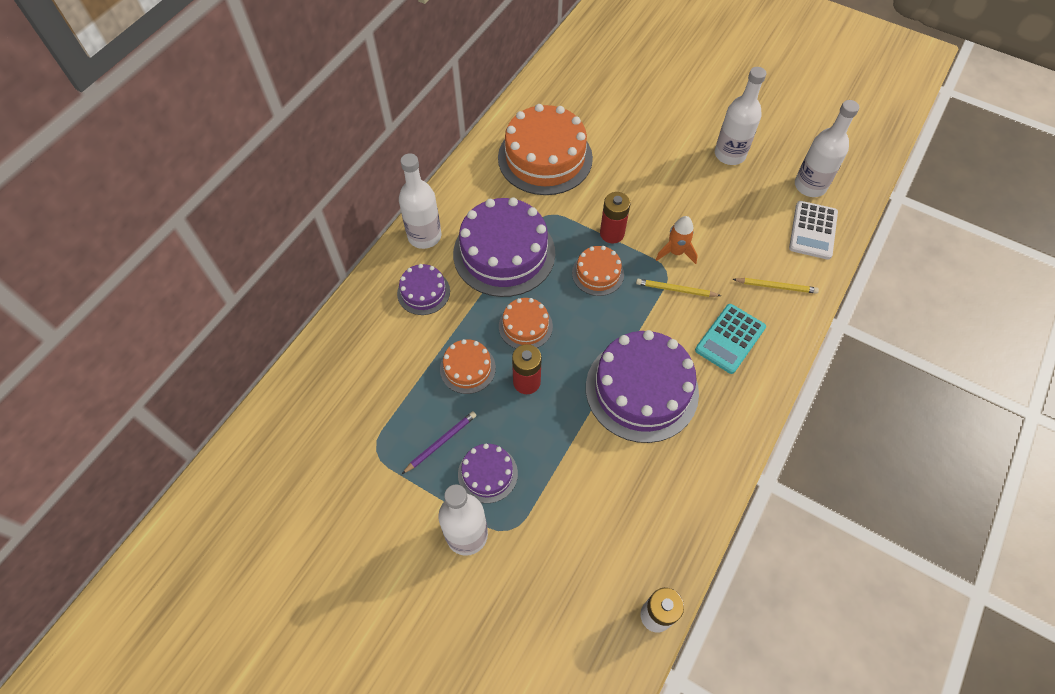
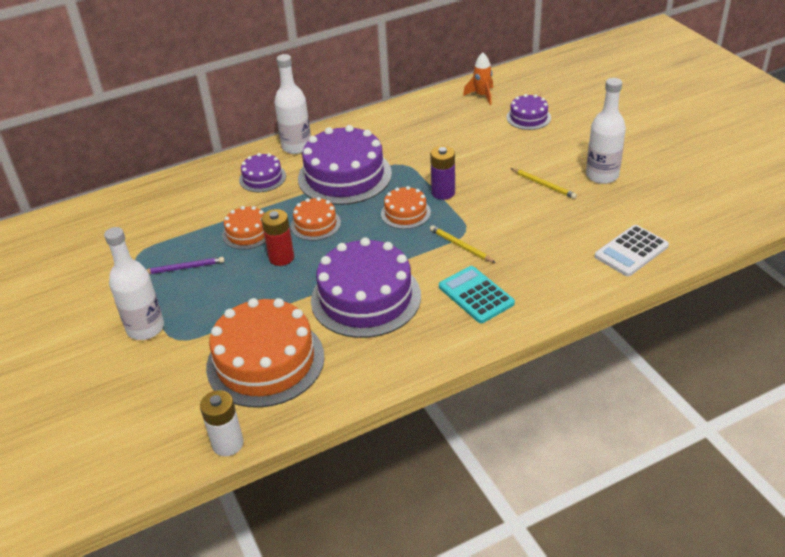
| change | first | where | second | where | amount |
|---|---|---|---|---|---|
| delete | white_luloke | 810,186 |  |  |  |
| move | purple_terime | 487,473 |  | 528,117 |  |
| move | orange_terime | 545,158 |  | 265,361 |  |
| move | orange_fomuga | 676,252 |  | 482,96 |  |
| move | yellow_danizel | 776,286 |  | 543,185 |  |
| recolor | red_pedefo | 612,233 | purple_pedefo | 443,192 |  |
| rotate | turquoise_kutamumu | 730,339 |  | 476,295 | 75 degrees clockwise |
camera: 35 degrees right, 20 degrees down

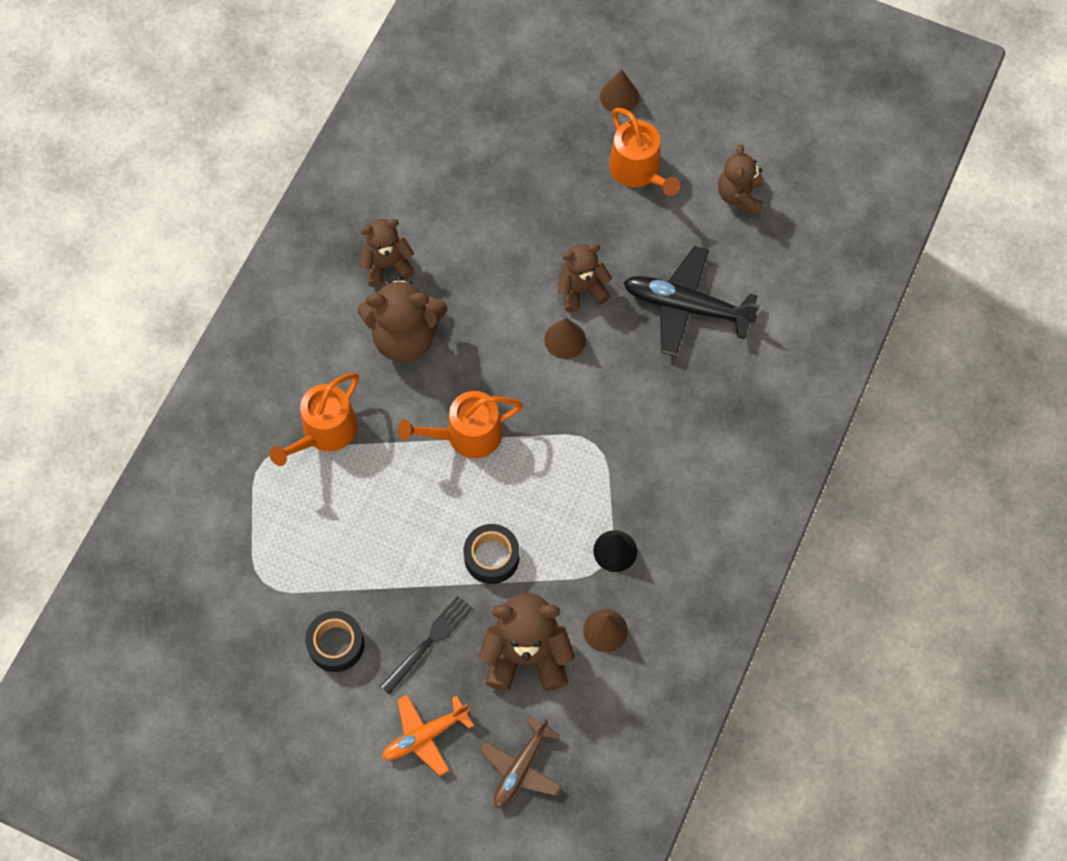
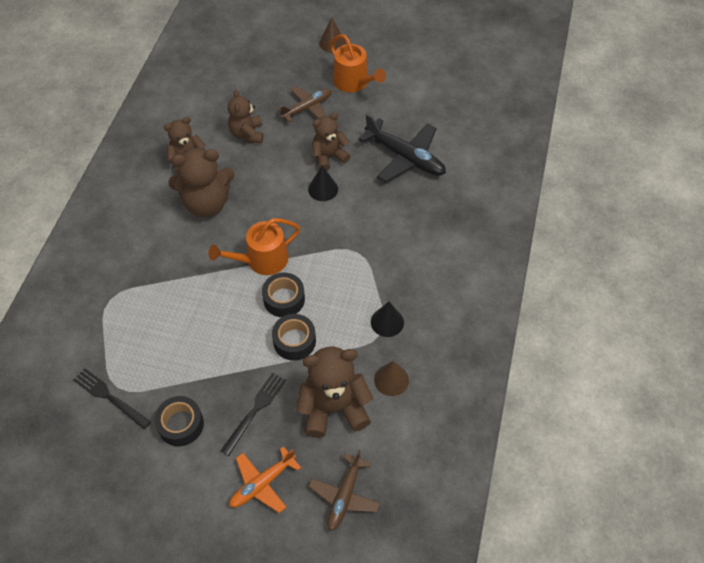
| change | first | where | second | where | amount |
|---|---|---|---|---|---|
| delete | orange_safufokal | 325,432 |  |  |  |
| insert |  |  | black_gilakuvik | 109,397 |  |
| insert |  |  | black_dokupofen | 284,299 |  |
| insert |  |  | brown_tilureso | 307,108 |  |
| move | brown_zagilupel | 739,196 |  | 247,134 |  |
| recolor | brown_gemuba | 565,339 | black_gemuba | 323,189 |  |
| rotate | black_tilureso | 687,307 |  | 405,157 | 150 degrees counterclockwise |
camera: 10 degrees left, 10 degrees down

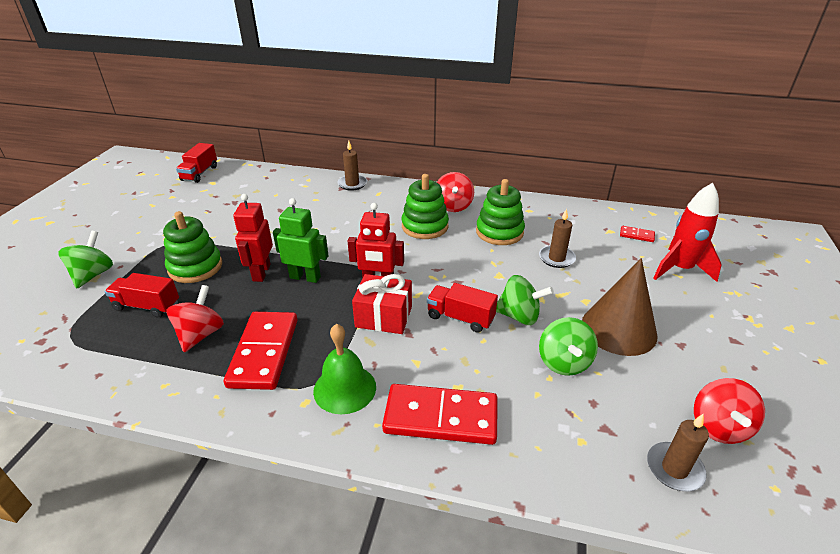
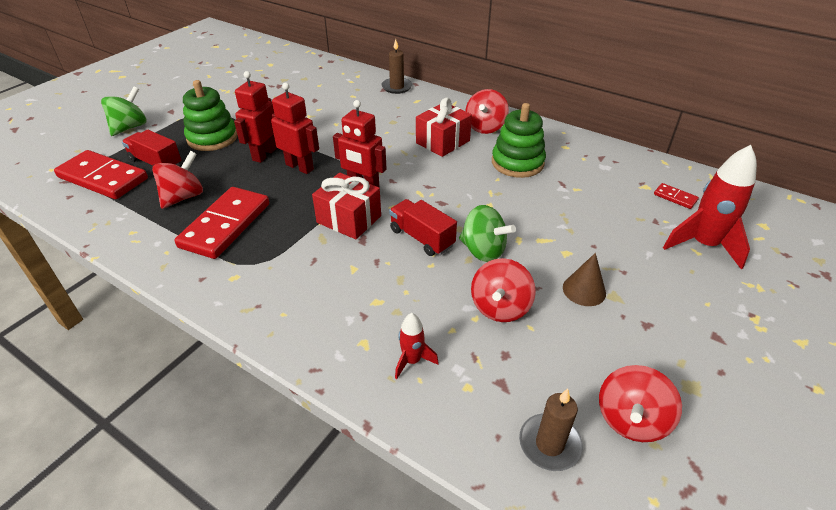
| change | first | where | second | where | amount |
|---|---|---|---|---|---|
| delete | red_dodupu | 200,173 |  |  |  |
| delete | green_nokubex | 344,388 |  |  |  |
| delete | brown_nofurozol | 556,258 |  |  |  |
| insert |  |  | red_fomuga | 412,361 |  |
| move | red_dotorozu | 441,417 |  | 103,178 |  |
| replace | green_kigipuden | 425,226 | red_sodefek | 442,142 |  |
| recolor | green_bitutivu | 305,277 | red_bitutivu | 300,167 |  |
| recolor | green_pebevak | 564,362 | red_pebevak | 500,307 |  |
| resize | brown_gemuba | 618,329 |  | 584,290 | x0.51 |
camera: 20 degrees right, 5 degrees up

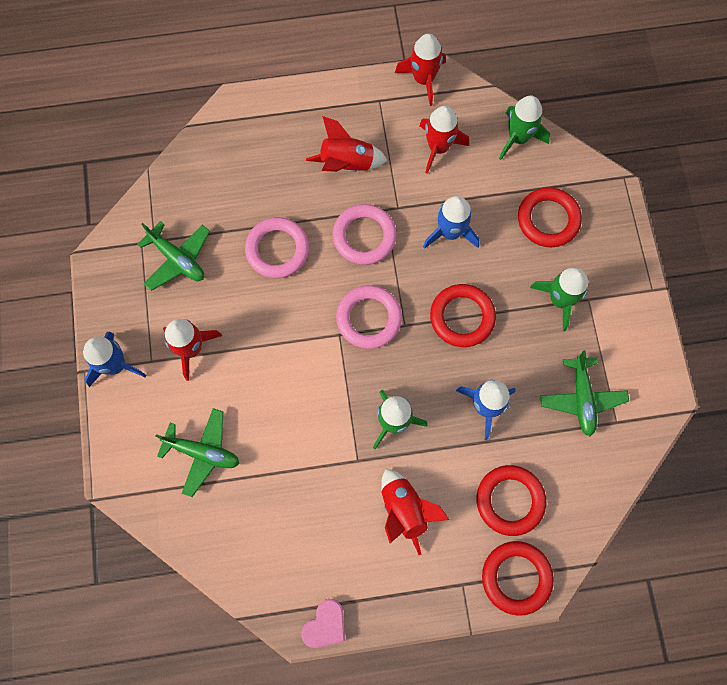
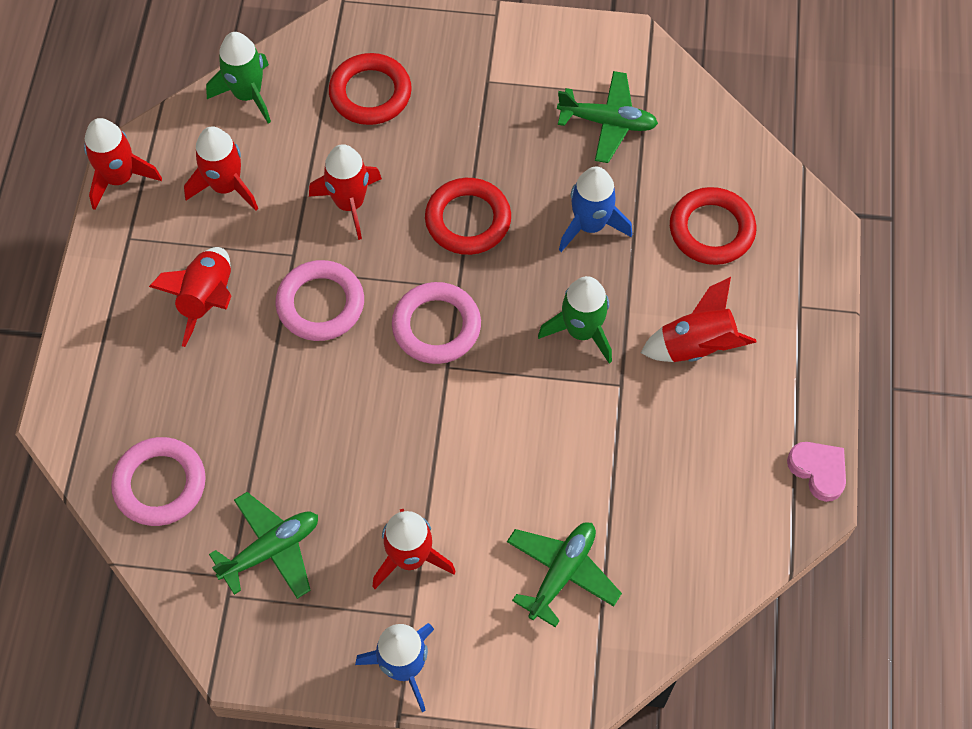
| change | first | where | second | where | amount |
|---|---|---|---|---|---|
| delete | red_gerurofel | 516,577 |  |  |  |
| delete | green_fomuga | 560,300 |  |  |  |
| move | pink_gerurofel | 277,250 |  | 160,484 |  |
| recolor | blue_fomuga | 450,232 | red_fomuga | 350,203 |  |
camera: 75 degrees left, 10 degrees down

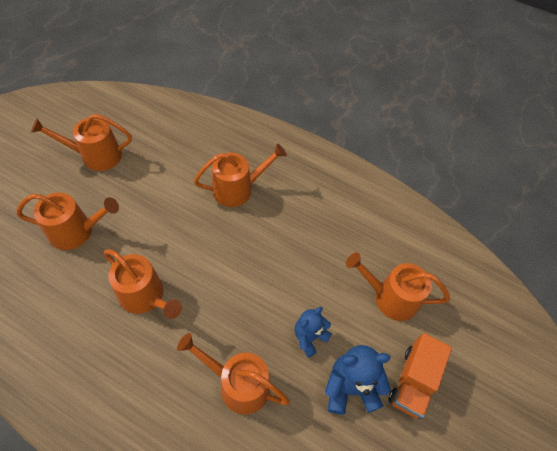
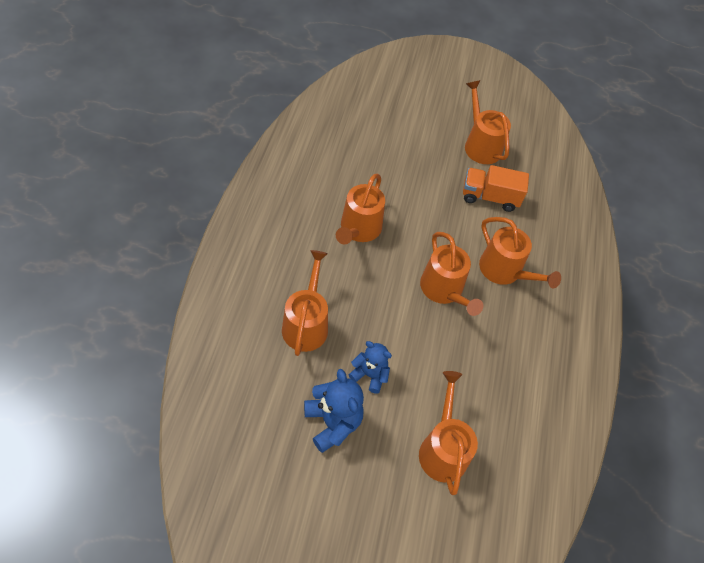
| change | first | where | second | where | amount |
|---|---|---|---|---|---|
| move | orange_safufokal | 76,231 |  | 444,290 |  |
| move | orange_dodupu | 413,381 |  | 489,197 |  |
camera: 70 degrees right, 0 degrees up

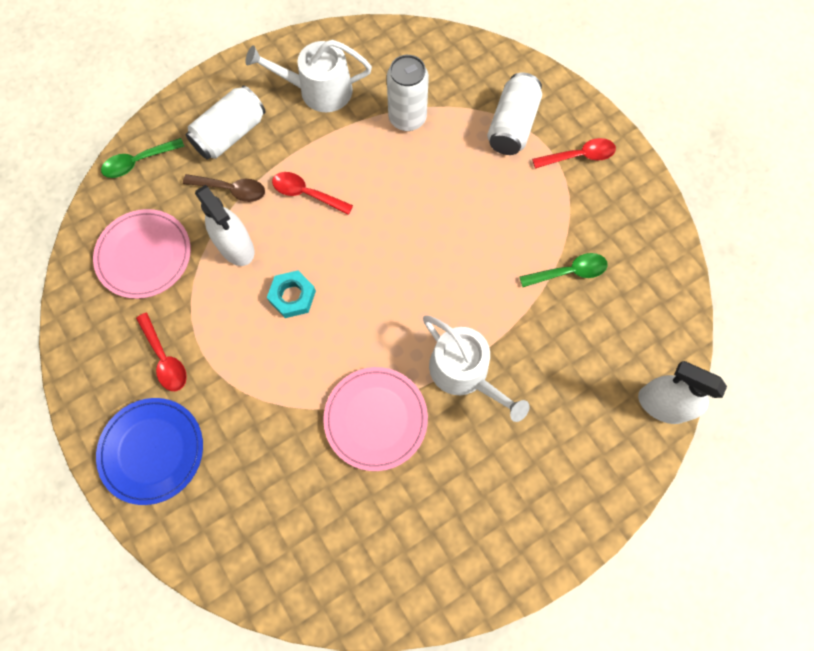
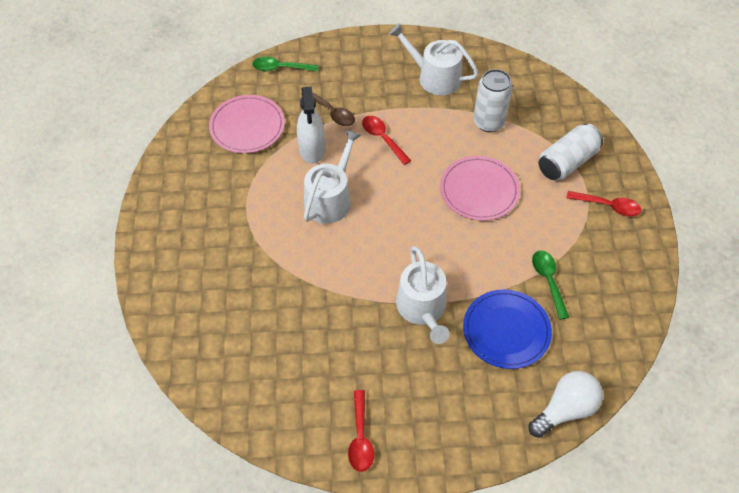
| change | first | where | second | where | amount |
|---|---|---|---|---|---|
| delete | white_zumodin | 230,134 |  |  |  |
| move | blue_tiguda | 152,451 |  | 506,330 |  |
| move | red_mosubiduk | 165,358 |  | 360,438 |  |
| move | pink_tiguda | 376,419 |  | 479,190 |  |
| replace | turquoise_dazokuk | 292,296 | white_safufokal | 330,199 |  |
| replace | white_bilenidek | 662,404 | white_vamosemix | 565,409 |  |
| rotate | green_mosubiduk | 569,272 |  | 548,281 | 120 degrees counterclockwise |
camera: 30 degrees right, 15 degrees down

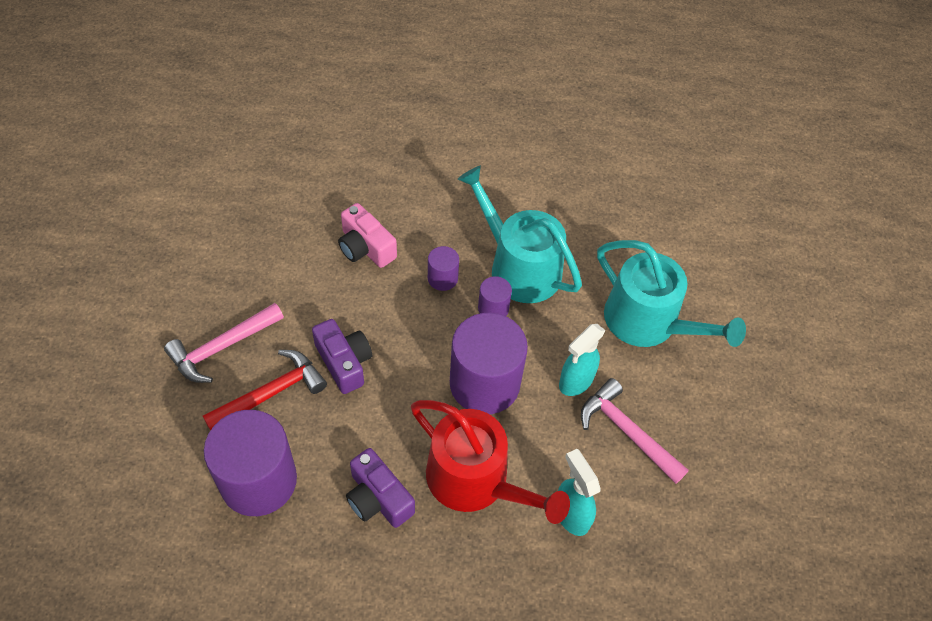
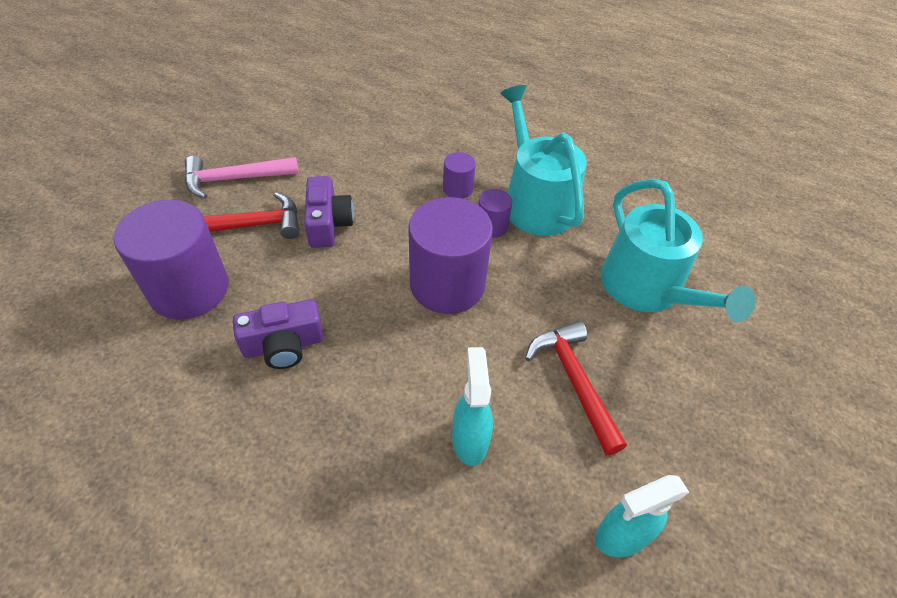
| change | first | where | second | where | amount |
|---|---|---|---|---|---|
| delete | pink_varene | 365,247 |  |  |  |
| delete | red_safufokal | 475,480 |  |  |  |
| move | turquoise_bilenidek | 575,381 |  | 621,536 |  |
| recolor | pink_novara | 627,432 | red_novara | 574,381 |  |
| rotate | purple_varene | 378,498 |  | 284,345 | 90 degrees counterclockwise |
camera: 25 degrees right, 5 degrees down

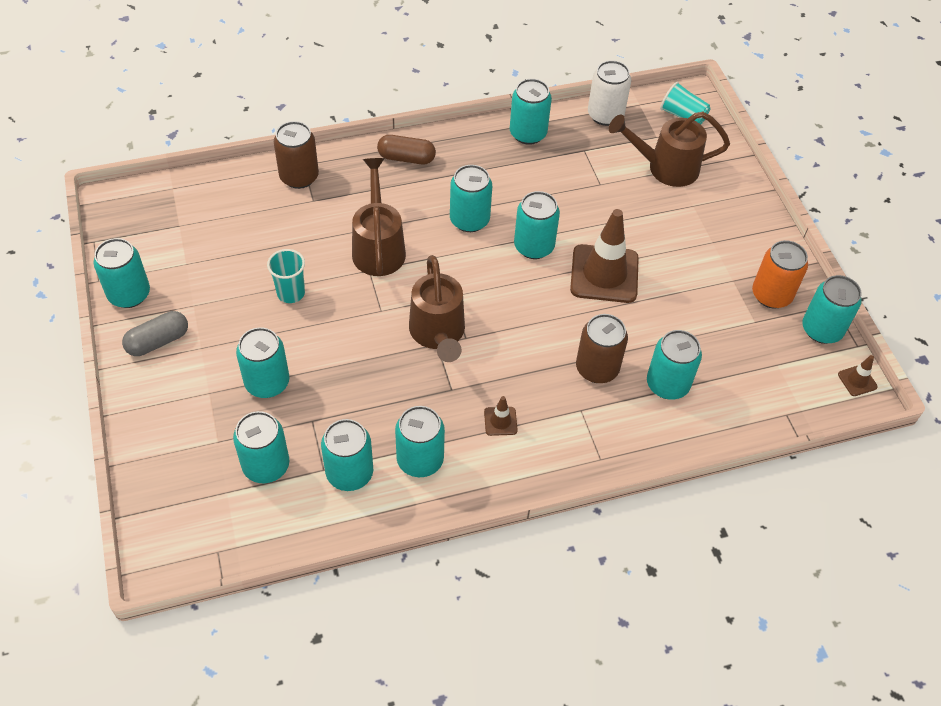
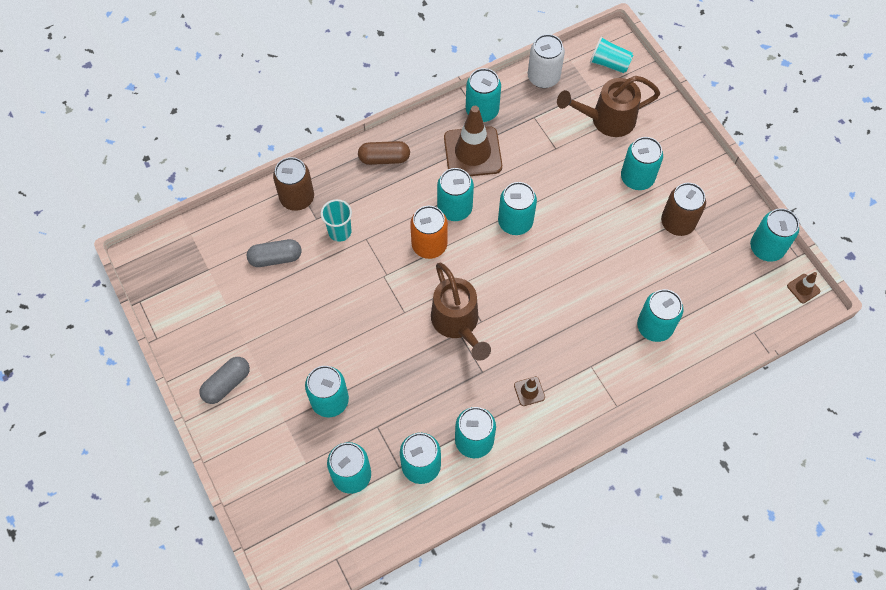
| change | first | where | second | where | amount |
|---|---|---|---|---|---|
| delete | brown_safufokal | 378,247 |  |  |  |
| insert |  |  | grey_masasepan | 275,258 |  |
| move | turquoise_zumodin | 129,294 |  | 637,178 |  |
| move | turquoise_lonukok | 291,293 |  | 340,232 |  |
| move | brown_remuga | 604,274 |  | 472,152 |  |
| move | brown_zumodin | 597,368 |  | 677,223 |  |
| move | orange_zumodin | 771,295 |  | 429,245 |  |
camera: 10 degrees left, 10 degrees up

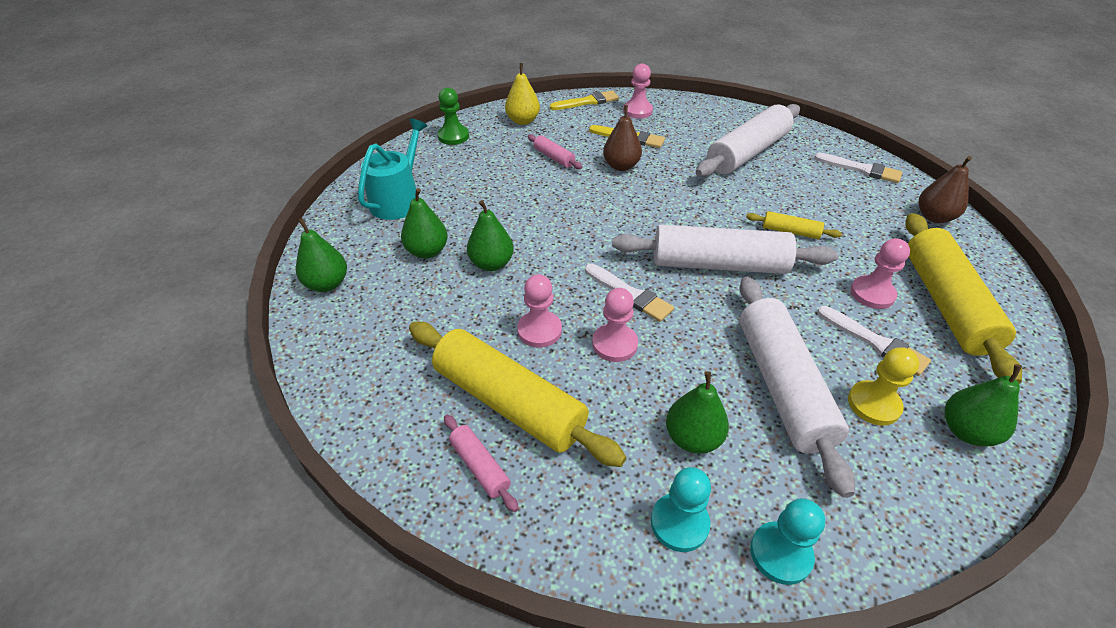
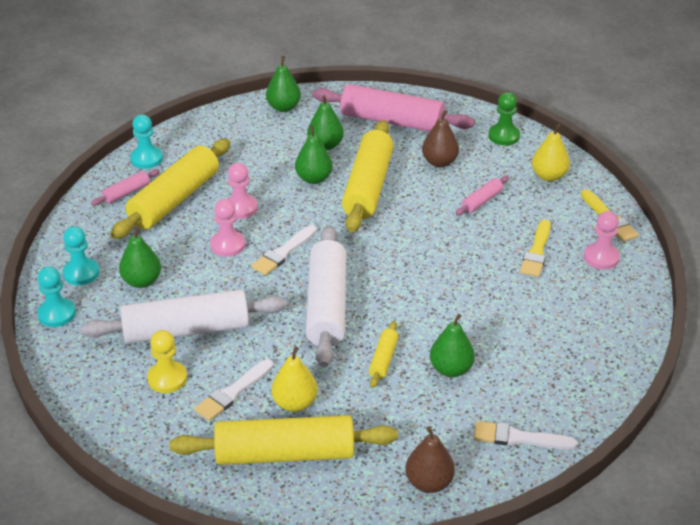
| change | first | where | second | where | amount |
|---|---|---|---|---|---|
| delete | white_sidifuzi | 747,153 |  |  |  |
| insert |  |  | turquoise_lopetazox | 146,159 |  |
| insert |  |  | yellow_sidifuzi | 368,186 |  |
| move | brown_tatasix | 621,166 |  | 439,162 |  |
| move | green_tatasix | 966,431 |  | 451,369 |  |
| replace | turquoise_safufokal | 398,200 | pink_sidifuzi | 392,121 |  |
| replace | pink_lopetazox | 872,294 | yellow_tatasix | 295,403 |  |
| rotate | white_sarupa | 861,169 |  | 518,438 | 75 degrees clockwise |
camera: 85 degrees right, 5 degrees down

